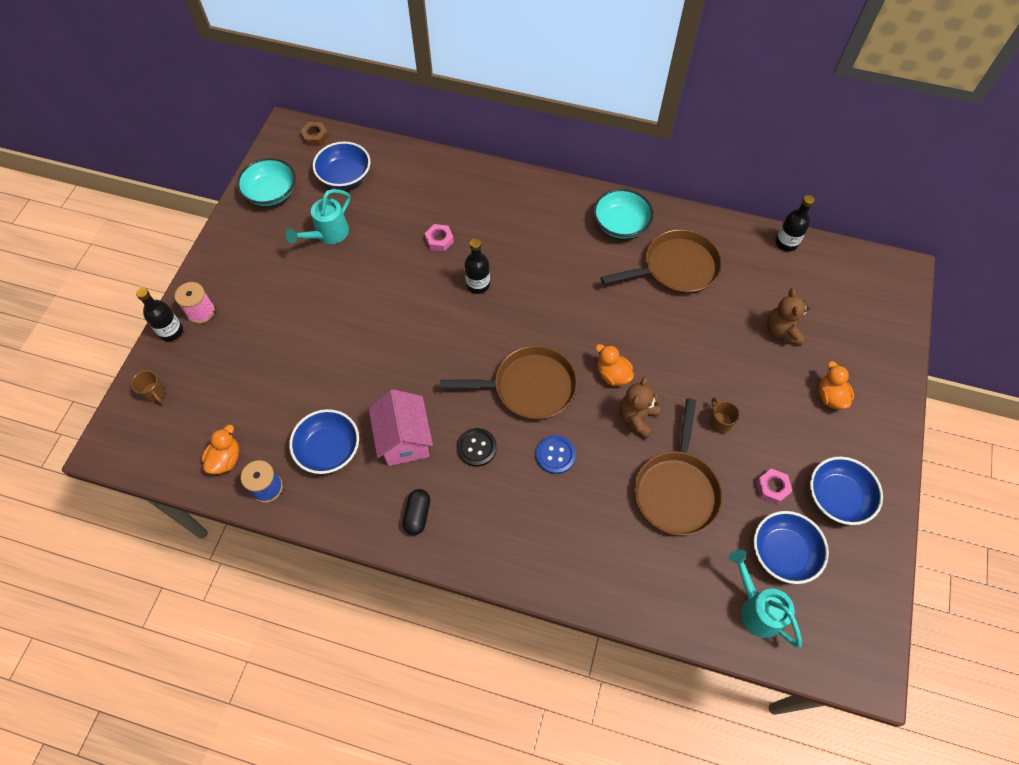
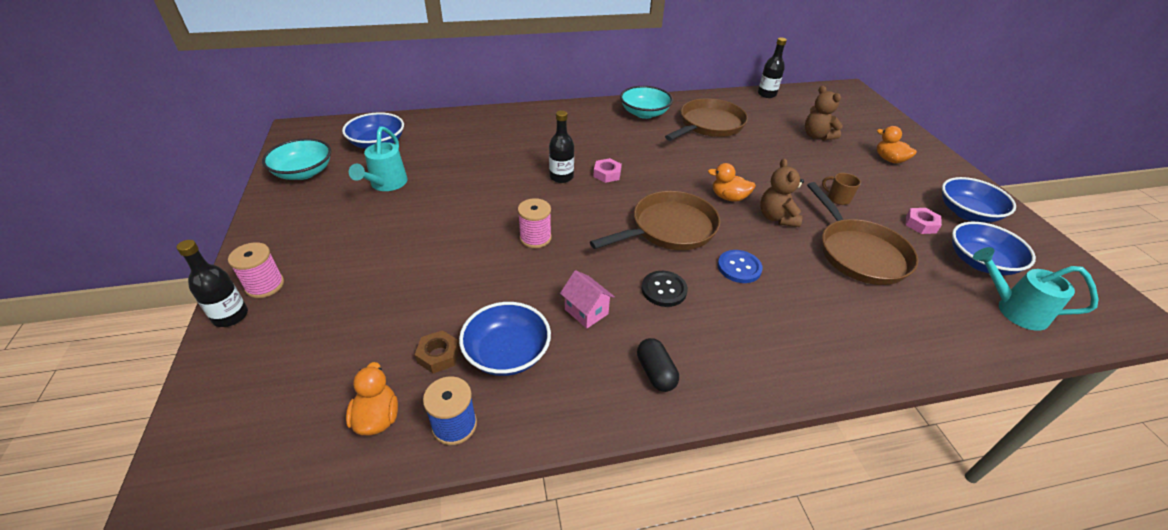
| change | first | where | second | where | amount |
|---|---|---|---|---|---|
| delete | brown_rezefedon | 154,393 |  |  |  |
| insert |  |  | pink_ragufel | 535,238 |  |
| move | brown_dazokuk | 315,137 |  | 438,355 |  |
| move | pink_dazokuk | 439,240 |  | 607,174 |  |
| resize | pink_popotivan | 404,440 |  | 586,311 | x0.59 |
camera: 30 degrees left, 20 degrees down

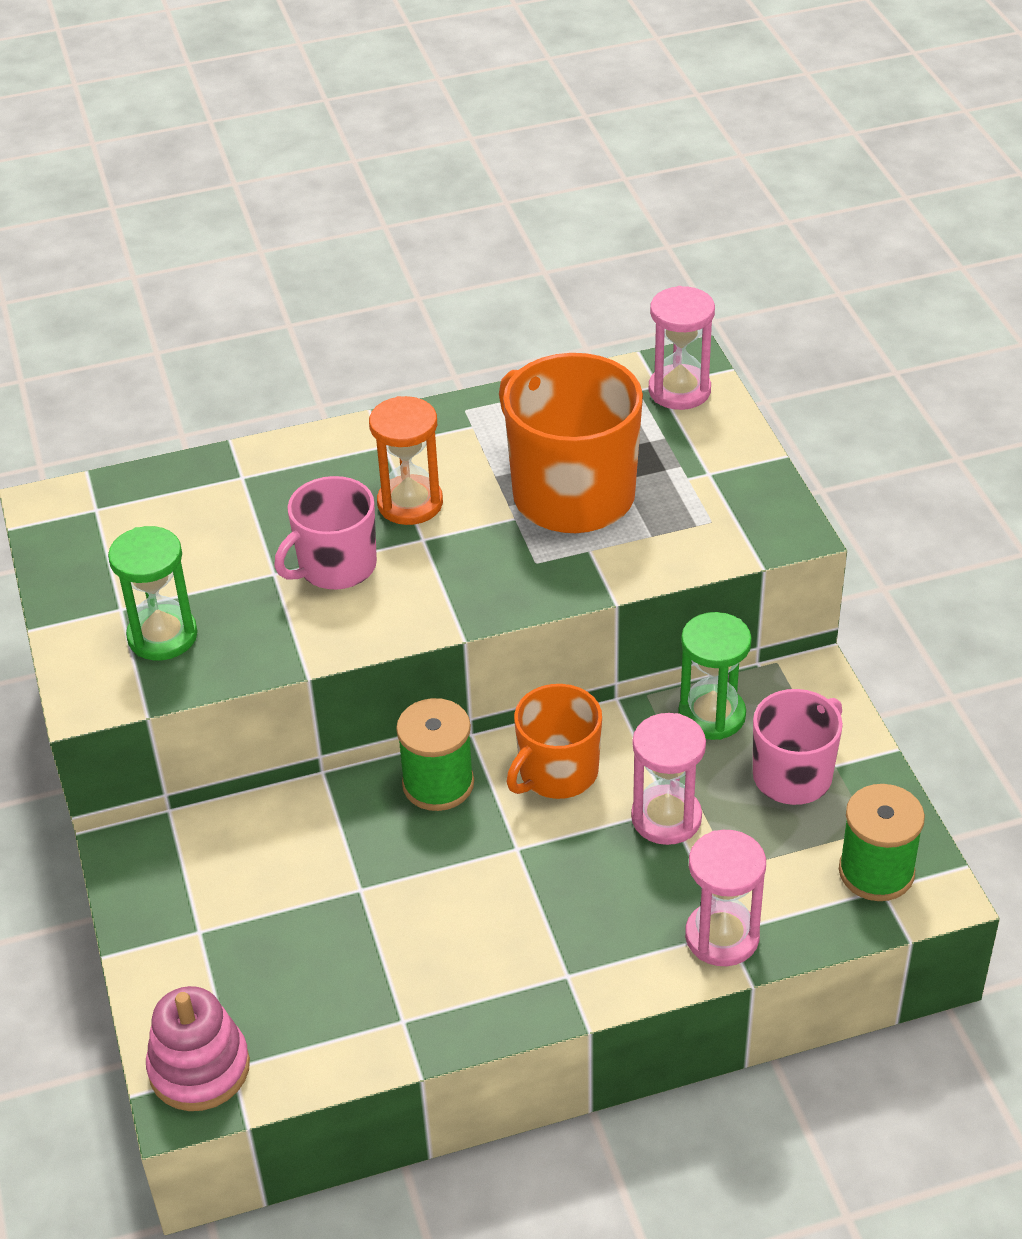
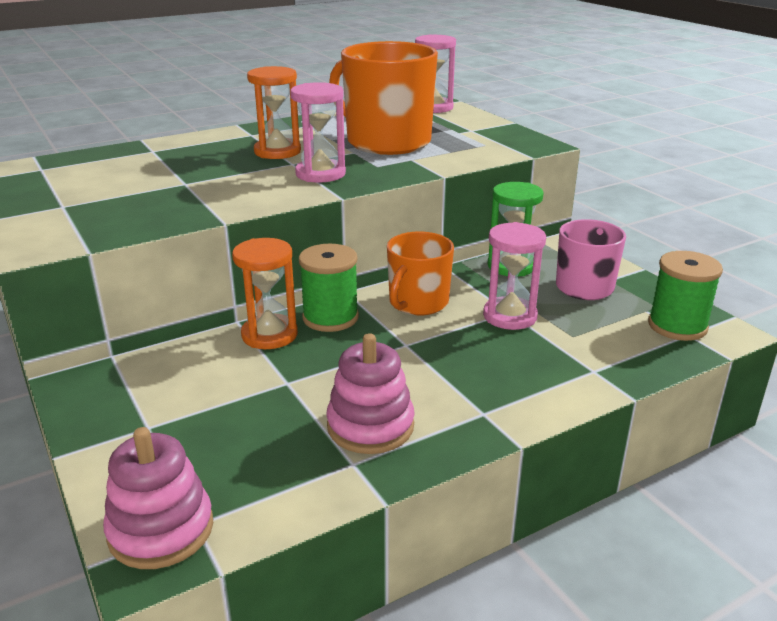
| change | first | where | second | where | amount |
|---|---|---|---|---|---|
| delete | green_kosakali | 162,636 |  |  |  |
| delete | pink_rezefedon | 335,566 |  |  |  |
| insert |  |  | orange_kosakali | 269,335 |  |
| insert |  |  | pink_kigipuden | 370,426 |  |
| move | pink_kosakali | 722,937 |  | 320,174 |  |
camera: 15 degrees left, 15 degrees down

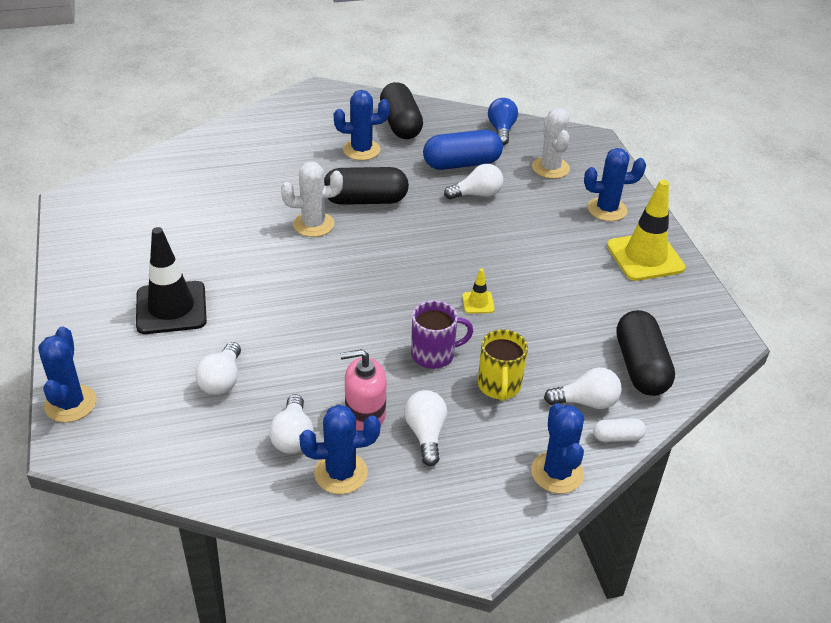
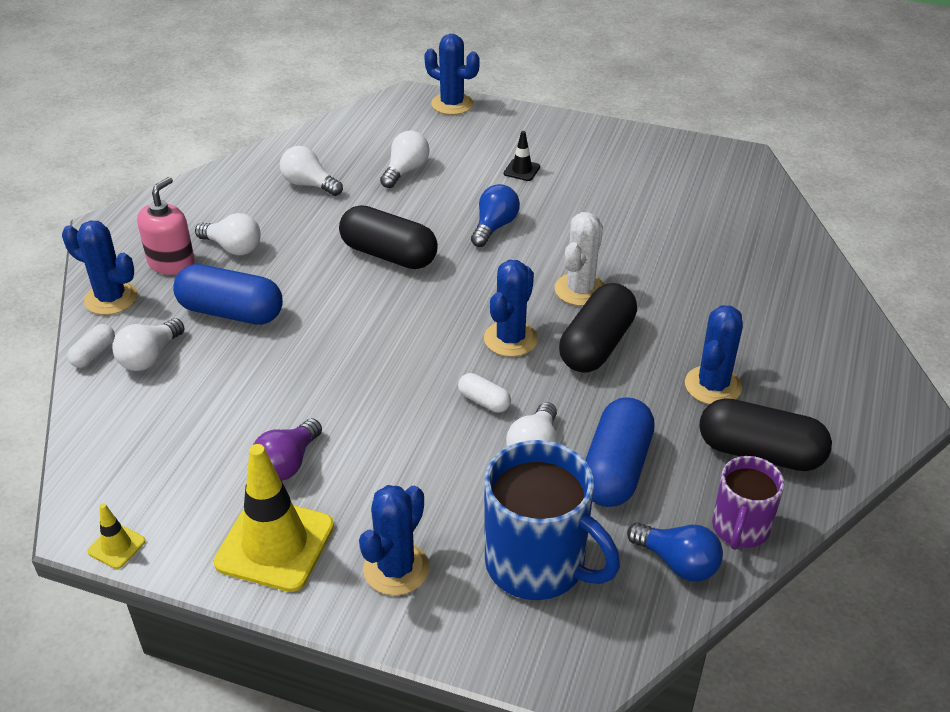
| change | first | where | second | where | amount |
|---|---|---|---|---|---|
| insert |  |  | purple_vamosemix | 287,463 |  |
| insert |  |  | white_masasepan | 484,401 |  |
| insert |  |  | blue_vamosemix | 494,227 |  |
| move | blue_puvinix | 341,473 |  | 510,339 |  |
| move | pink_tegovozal | 365,414 |  | 171,263 |  |
| move | purple_rezefedon | 434,354 |  | 740,528 |  |
| move | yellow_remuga | 478,303 |  | 116,546 |  |
| move | black_masasepan | 640,367 |  | 389,255 |  |
| replace | yellow_rezefedon | 499,386 | blue_masasepan | 231,312 |  |
| replace | white_puvinix | 550,168 | blue_rezefedon | 538,564 |  |
| rotate | white_vamosemix | 222,380 |  | 405,171 | 75 degrees clockwise |
| resize | black_remuga | 171,308 |  | 521,170 | x0.45 |
camera: 125 degrees right, 0 degrees up

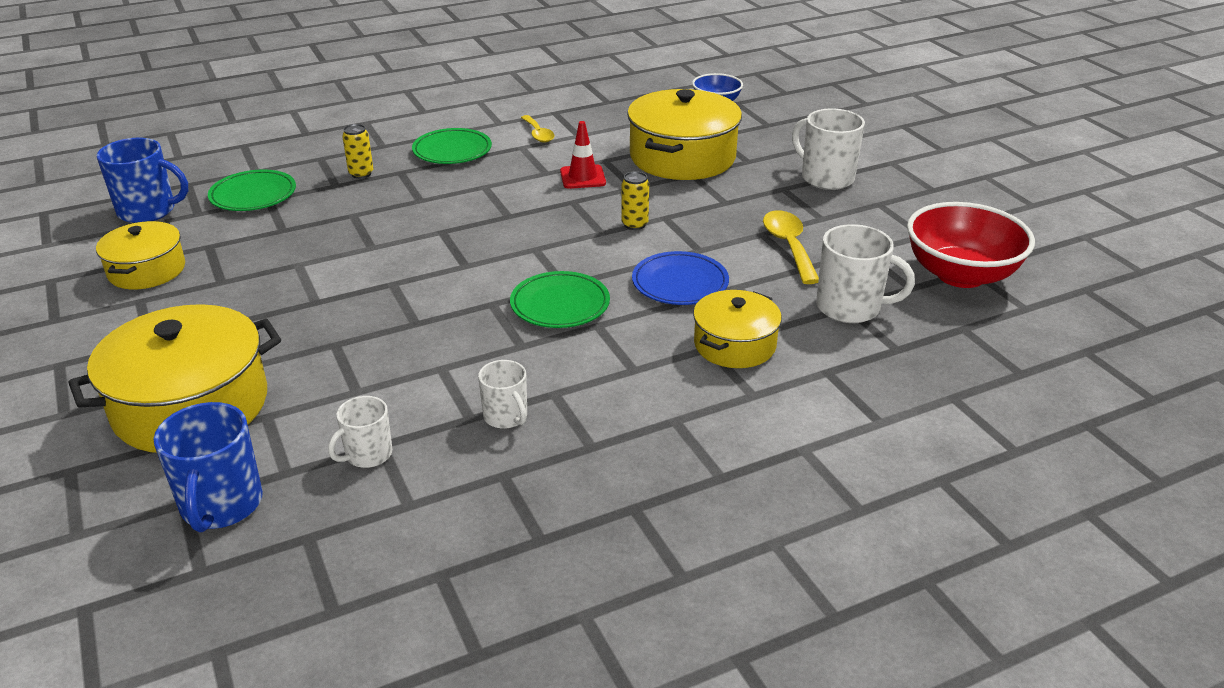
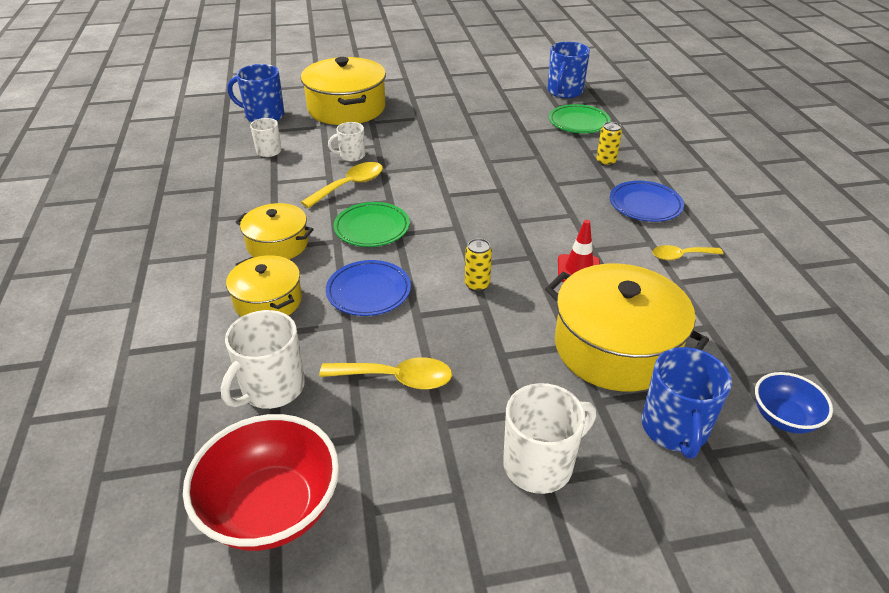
| change | first | where | second | where | amount |
|---|---|---|---|---|---|
| insert |  |  | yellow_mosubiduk | 350,185 |  |
| insert |  |  | blue_rezefedon | 674,429 |  |
| move | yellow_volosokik | 147,270 |  | 277,244 |  |
| move | white_rezefedon | 506,416 |  | 351,156 |  |
| recolor | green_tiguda | 452,151 | blue_tiguda | 645,205 |  |
camera: 105 degrees right, 5 degrees up

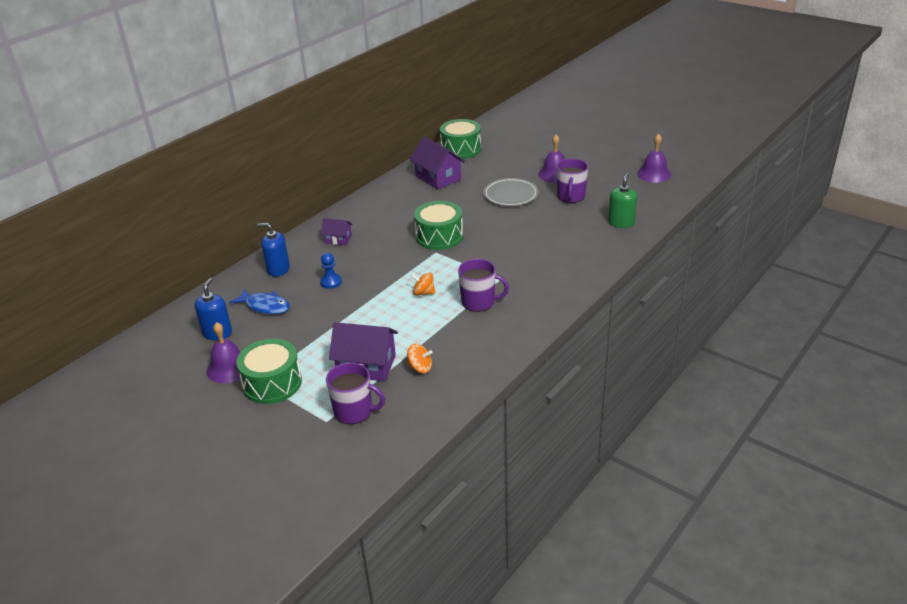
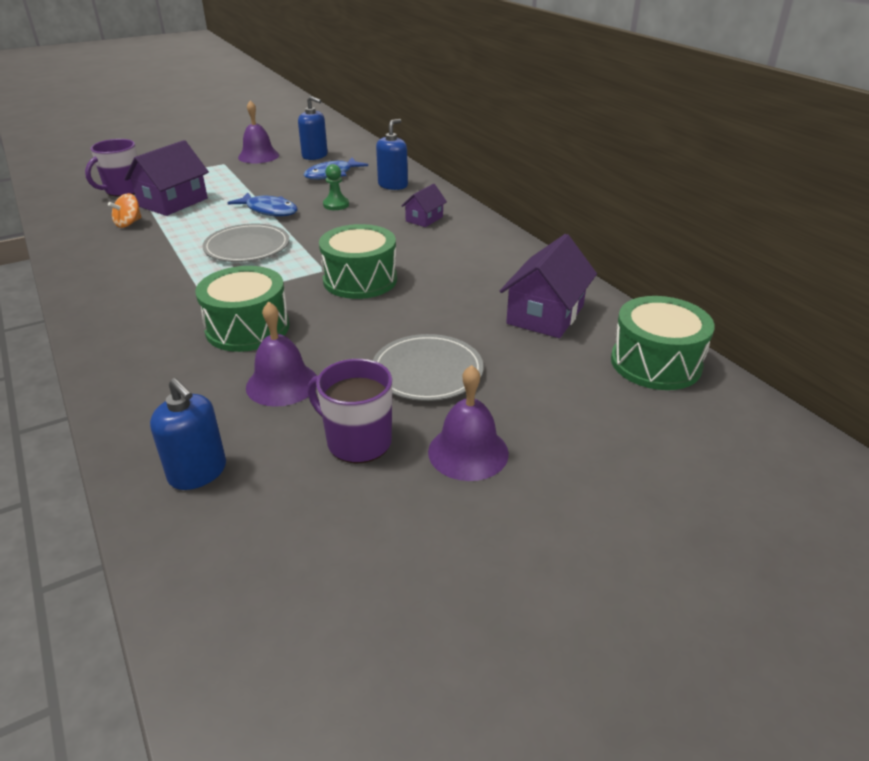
| change | first | where | second | where | amount |
|---|---|---|---|---|---|
| delete | purple_rezefedon | 479,302 |  |  |  |
| insert |  |  | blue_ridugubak | 269,210 |  |
| move | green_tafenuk | 272,383 |  | 247,328 |  |
| move | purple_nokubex | 654,174 |  | 282,384 |  |
| replace | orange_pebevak | 423,293 | grey_tiguda | 247,247 |  |
| recolor | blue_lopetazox | 331,282 | green_lopetazox | 336,205 |  |
| recolor | green_tegovozal | 621,223 | blue_tegovozal | 198,472 |  |
| rotate | purple_popotivan | 438,178 |  | 545,315 | 45 degrees counterclockwise |
camera: 110 degrees right, 0 degrees up

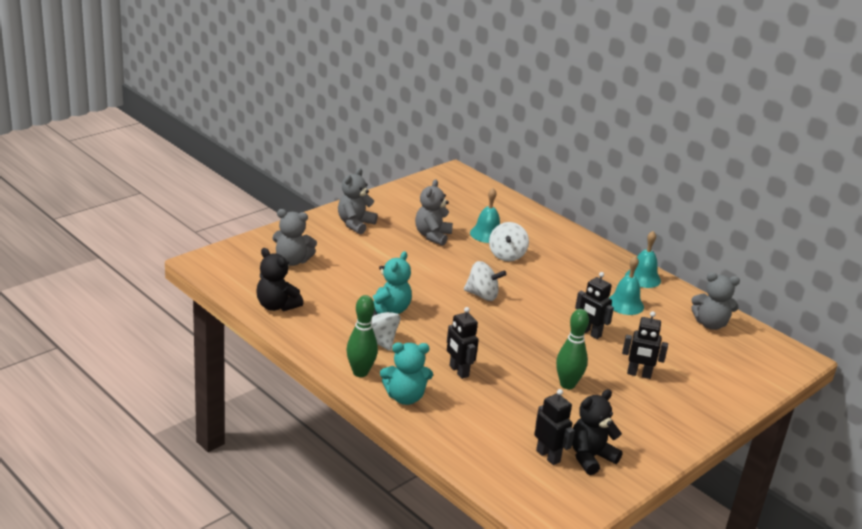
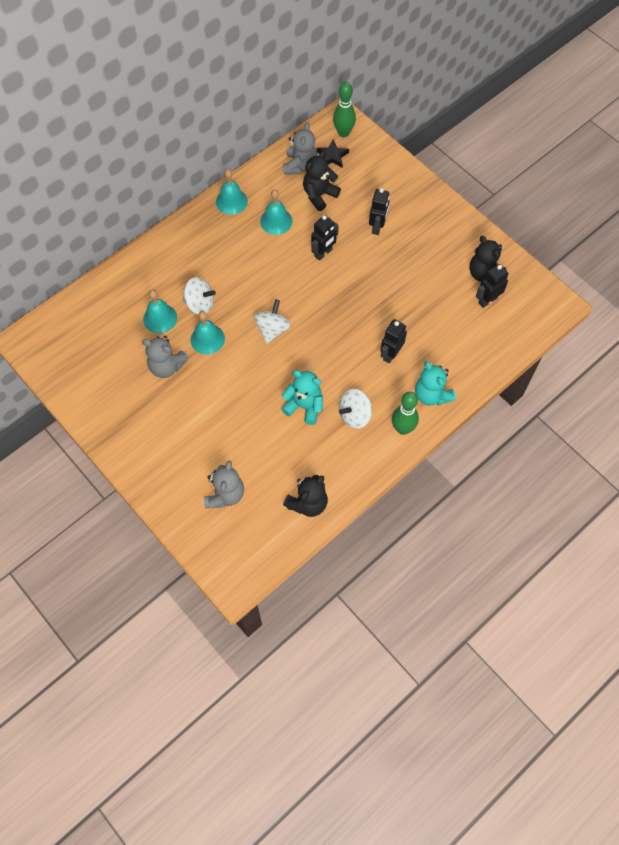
| change | first | where | second | where | amount |
|---|---|---|---|---|---|
| delete | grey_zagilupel | 355,224 |  |  |  |
| insert |  |  | turquoise_nokubex | 207,339 |  |
| insert |  |  | black_zagilupel | 319,195 |  |
| insert |  |  | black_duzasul | 332,156 |  |
| move | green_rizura | 567,384 |  | 343,133 |  |
| rotate | turquoise_zagilupel | 405,397 |  | 431,395 | 150 degrees clockwise |
| rotate | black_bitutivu | 458,371 |  | 390,354 | 150 degrees clockwise |
camera: 85 degrees left, 35 degrees up

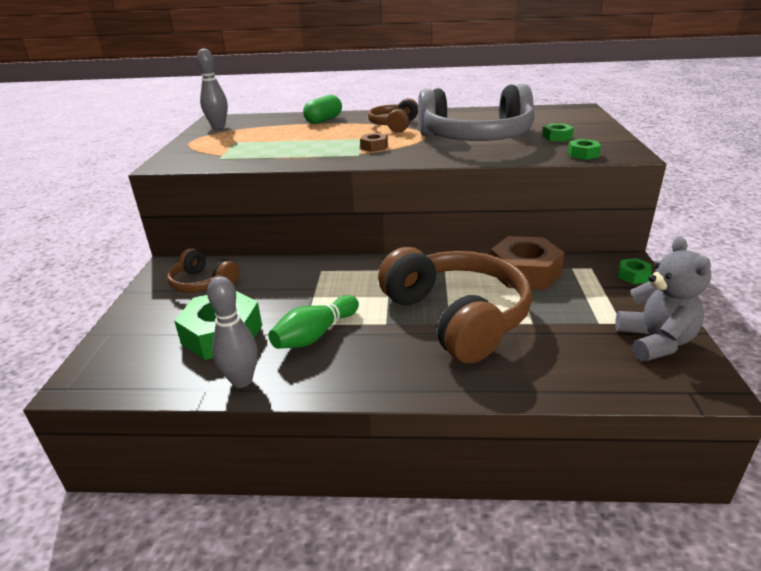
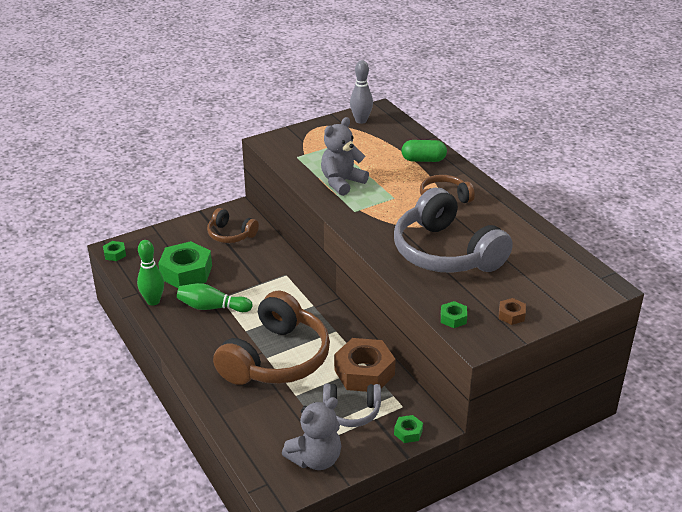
| change | first | where | second | where | amount |
|---|---|---|---|---|---|
| insert |  |  | grey_zagilupel | 342,182 |  |
| insert |  |  | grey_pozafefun | 351,411 |  |
| move | brown_dazokuk | 374,147 |  | 511,315 |  |
| move | green_dazokuk | 557,137 |  | 115,254 |  |
| recolor | grey_rizura | 242,380 | green_rizura | 153,301 |  |
| rotate | brown_pozafefun | 202,283 |  | 231,235 | 60 degrees counterclockwise |
camera: 55 degrees right, 5 degrees up

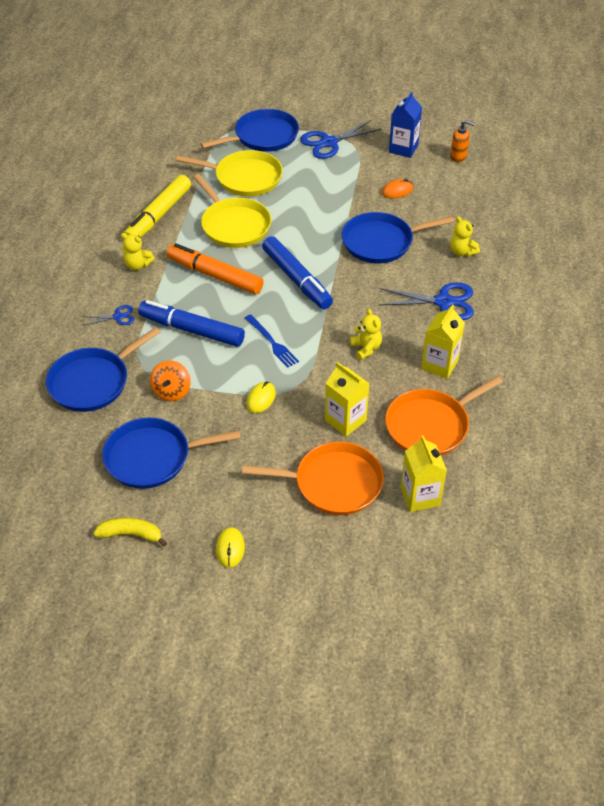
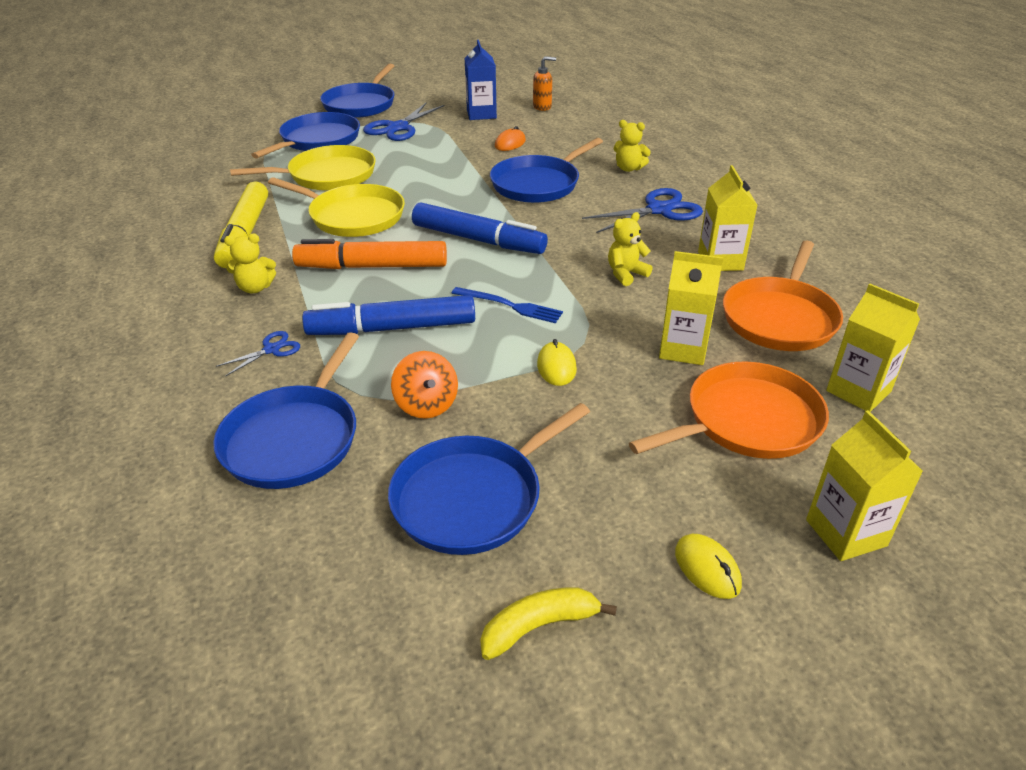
| change | first | where | second | where | amount |
|---|---|---|---|---|---|
| insert |  |  | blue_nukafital | 361,104 |  |
| insert |  |  | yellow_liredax | 846,533 |  |
| rotate | yellow_zagilupel | 366,348 |  | 626,274 | 75 degrees counterclockwise |
camera: 30 degrees left, 10 degrees down

